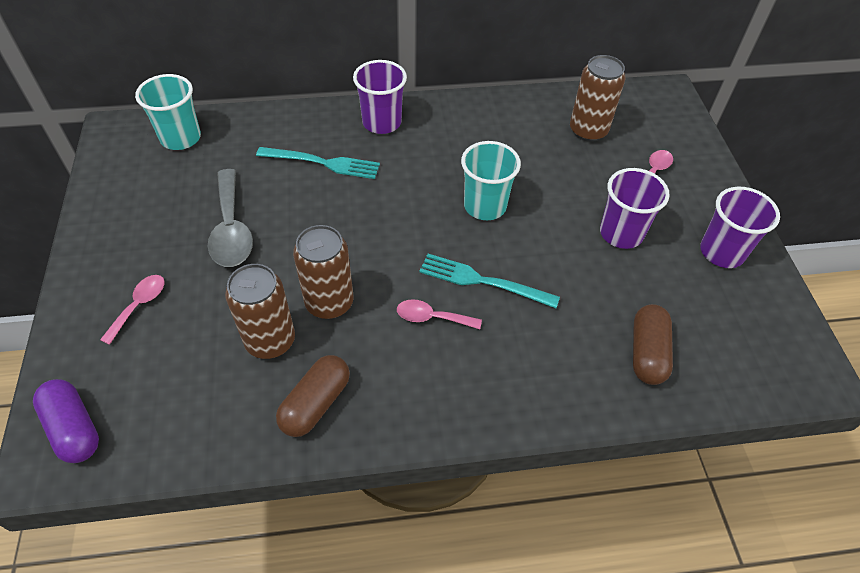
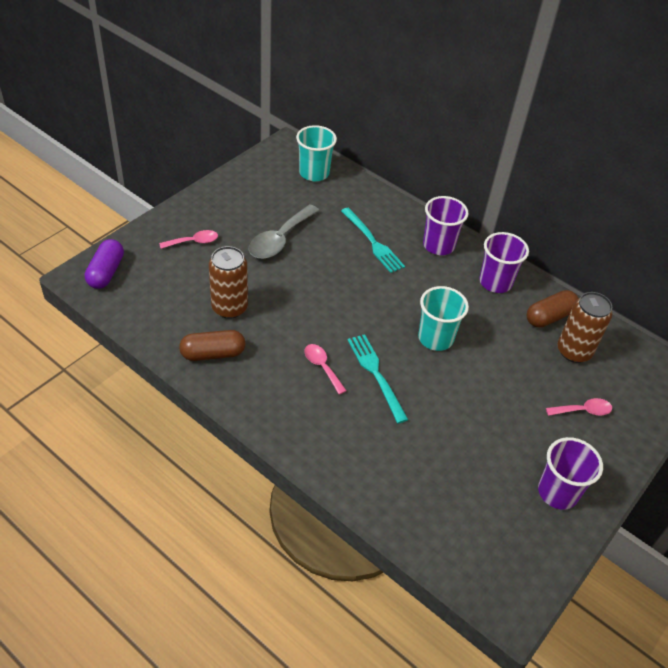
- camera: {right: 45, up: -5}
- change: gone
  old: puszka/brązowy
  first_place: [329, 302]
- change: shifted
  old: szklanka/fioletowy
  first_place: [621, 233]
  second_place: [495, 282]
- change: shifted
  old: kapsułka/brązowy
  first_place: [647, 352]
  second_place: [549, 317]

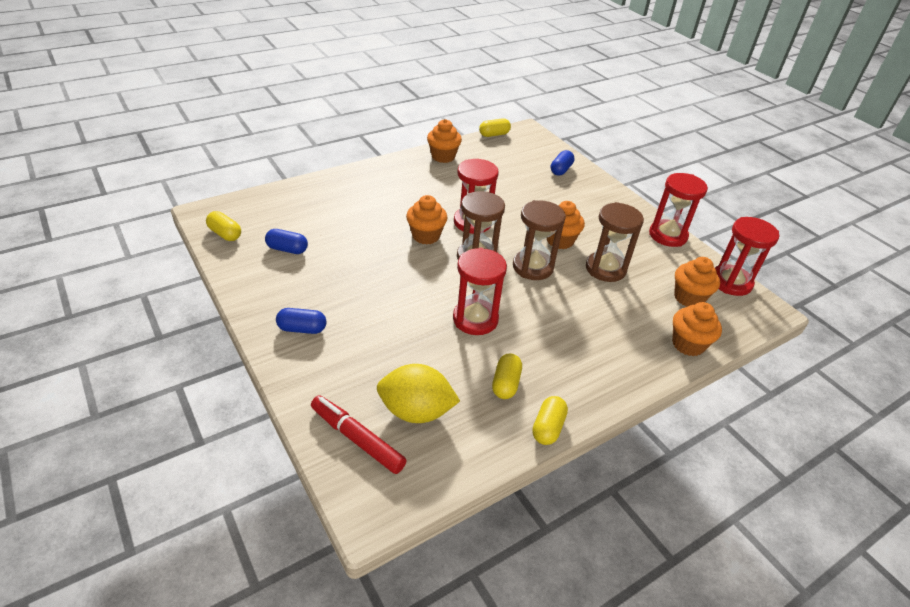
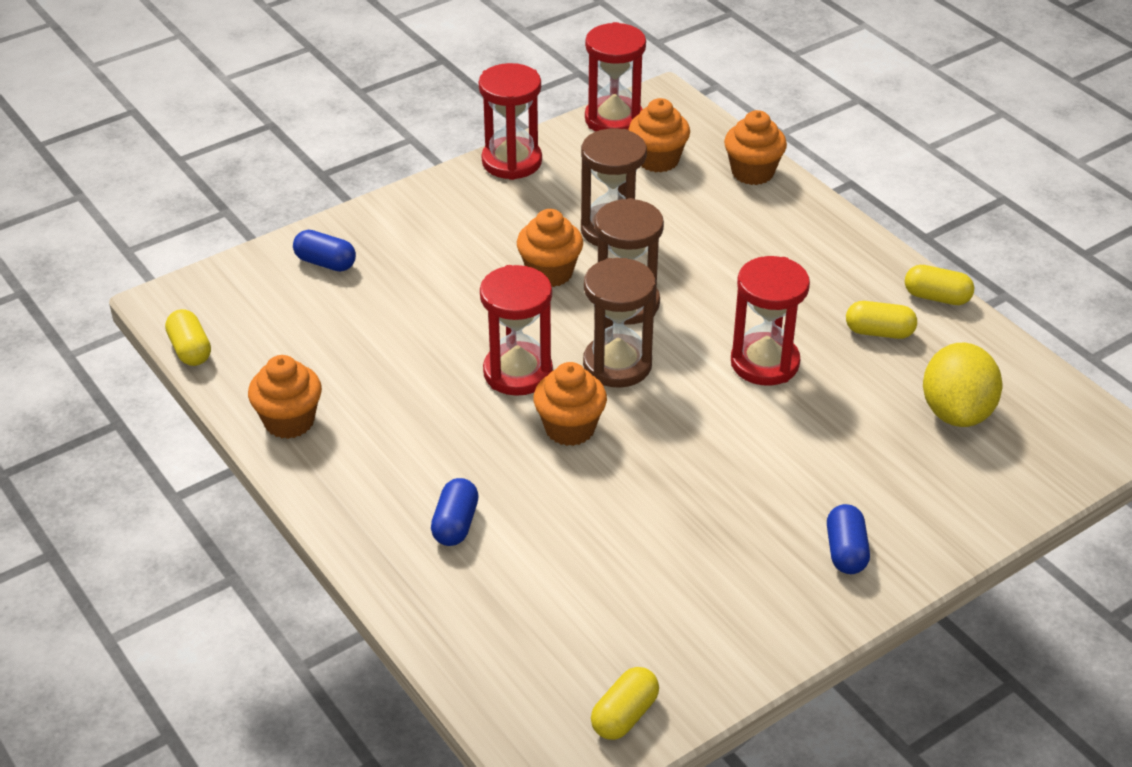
- camera: {right: -90, up: 0}
- change: shifted
  old: kapsułka/niebieski
  first_place: [287, 249]
  second_place: [455, 524]
- change: gone
  old: flamaster/czerwony
  first_place: [357, 439]

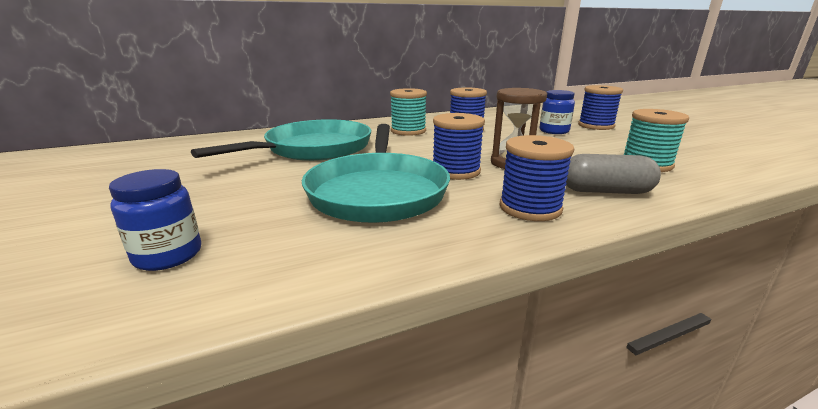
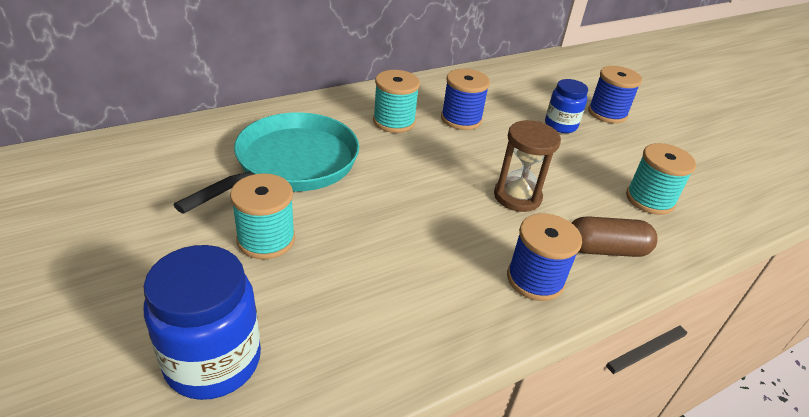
- camera: {right: -10, up: 15}
- change: scaled
  old: słoik/niebieski
  first_place: [168, 255]
  second_place: [213, 361]
  factor: 1.62
- change: gone
  old: patelnia/turkusowy
  first_place: [378, 191]
- change: gone
  old: szpulka/niebieski
  first_place: [455, 171]
- change: repainted
  old: kapsułka/szary
  new: kapsułka/brązowy
  first_place: [605, 191]
  second_place: [605, 249]
- change: new
  new: szpulka/turkusowy
  second_place: [266, 239]

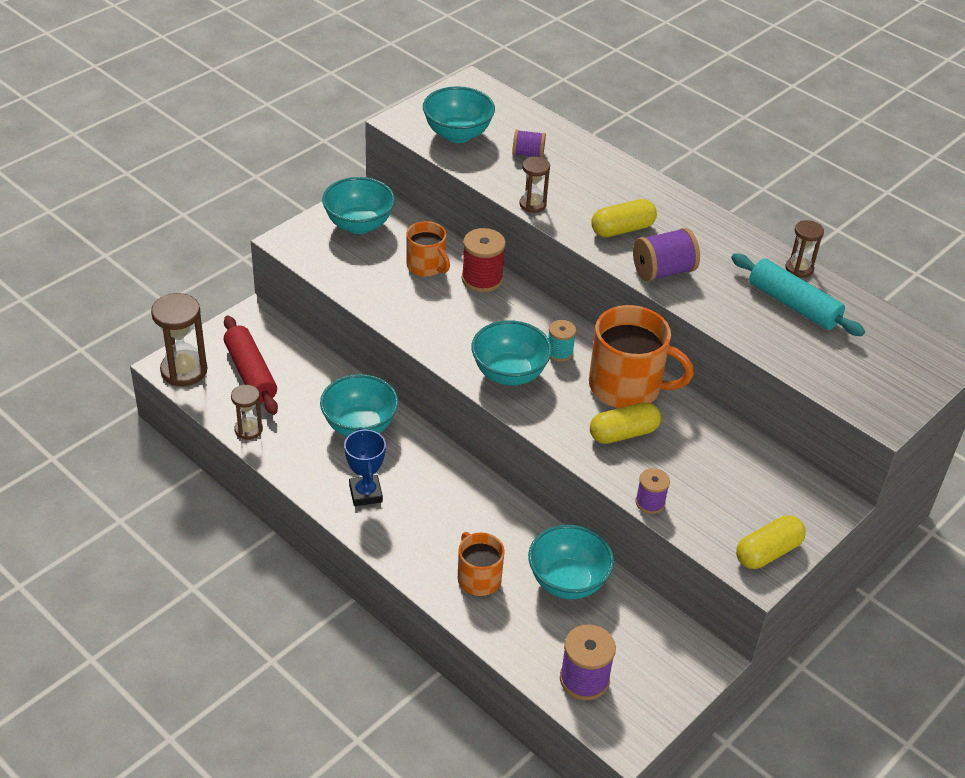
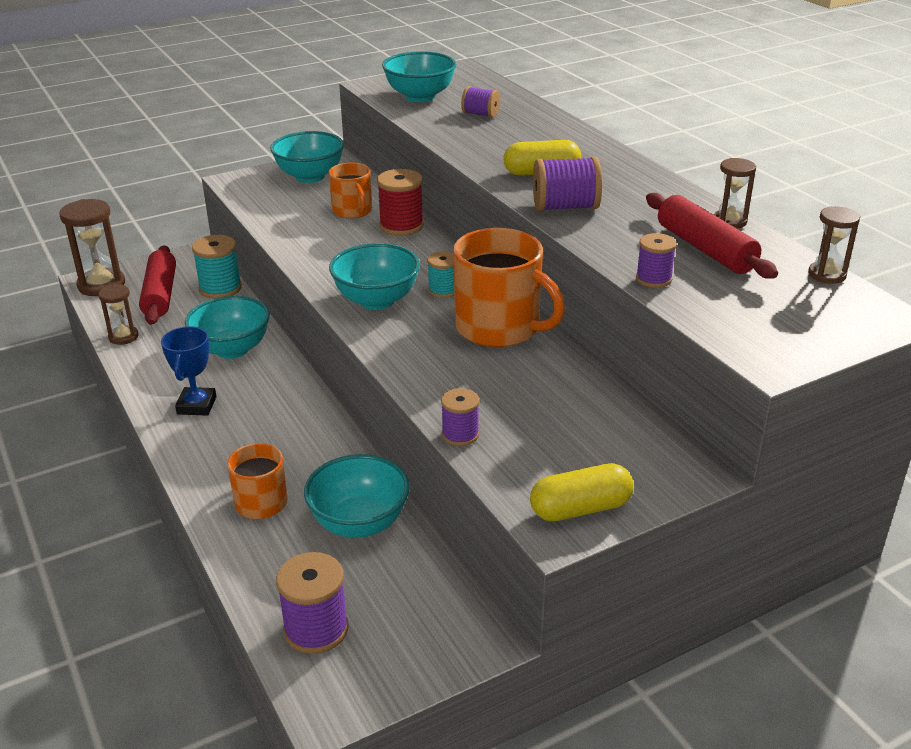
- camera: {right: 20, up: -10}
- change: shifted
  old: klepsydra/brązowy
  first_place: [532, 204]
  second_place: [827, 275]
- change: gone
  old: kapsułka/żółty
  first_place: [623, 433]
- change: repainted
  old: wałek do ciasta/turkusowy
  new: wałek do ciasta/czerwony
  first_place: [793, 304]
  second_place: [705, 249]
- change: new
  new: szpulka/turkusowy
  second_place: [220, 288]
- change: new
  new: szpulka/fioletowy
  second_place: [653, 279]

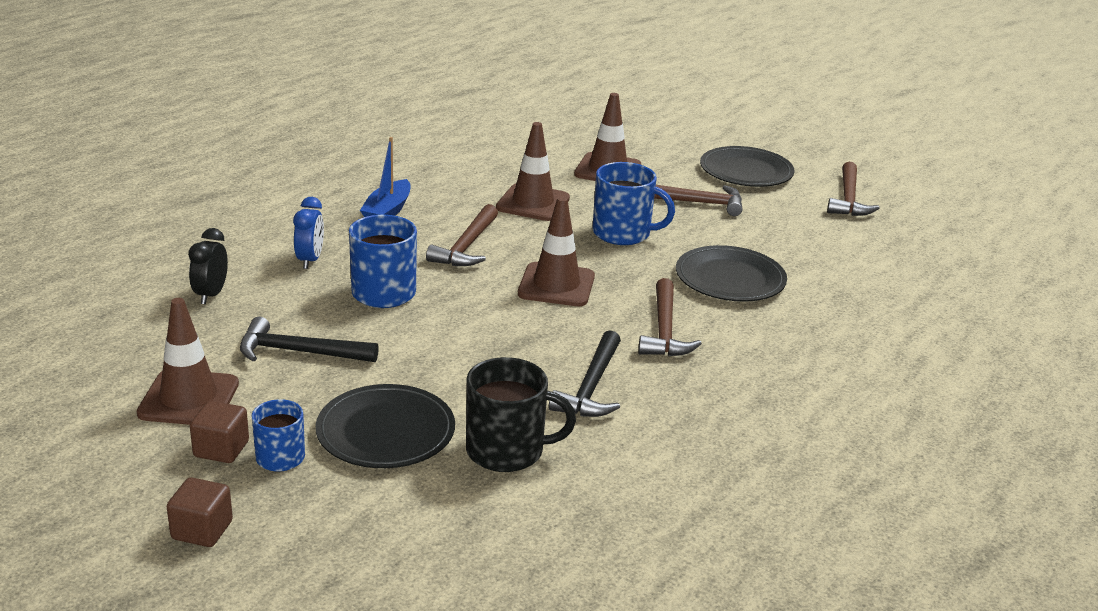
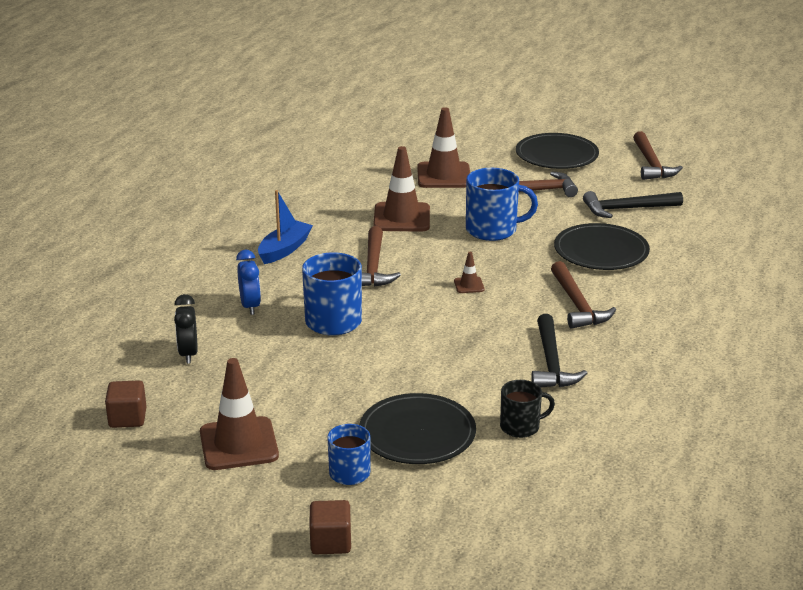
- camera: {right: -15, up: 0}
- change: shifted
  old: sześcian/brązowy
  first_place: [221, 449]
  second_place: [127, 418]
- change: shifted
  old: młotek/czarny
  first_place: [299, 352]
  second_place: [627, 209]
- change: rotated
  old: łódka/niebieski
  first_place: [387, 211]
  second_place: [284, 249]
  degrees: -150
- change: scaled
  old: kubek/czarny
  first_place: [507, 451]
  second_place: [521, 426]
  factor: 0.62
- change: scaled
  old: pachołek/brązowy
  first_place: [556, 285]
  second_place: [469, 285]
  factor: 0.45

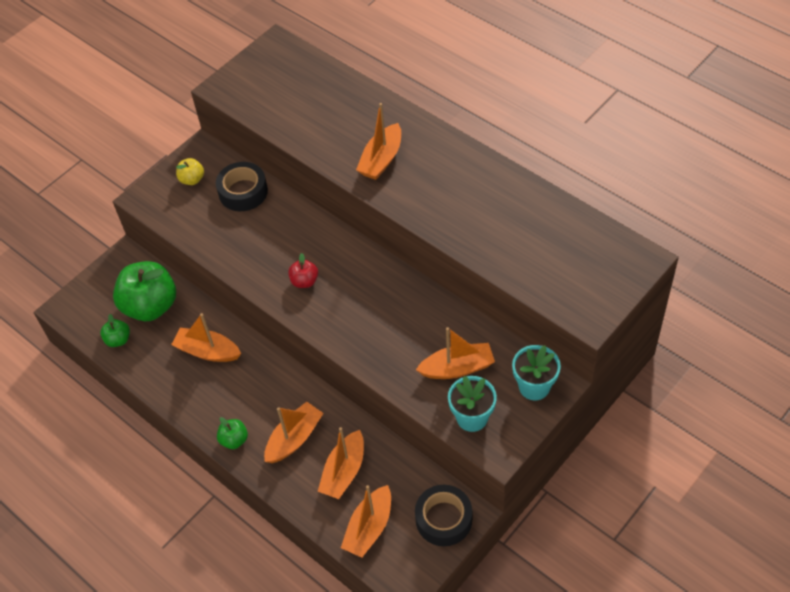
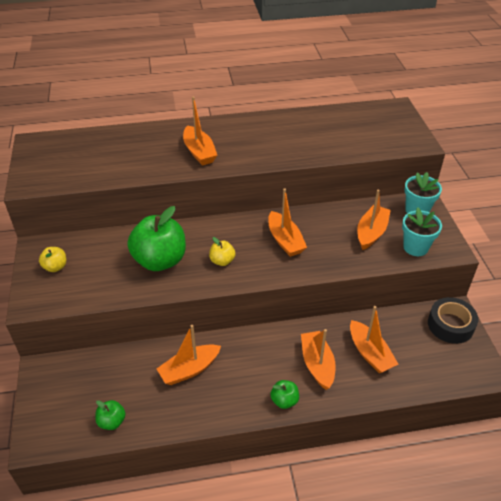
- camera: {right: -55, up: -10}
- change: shifted
  old: jabłko/zielony
  first_place: [150, 306]
  second_place: [160, 260]
- change: gone
  old: taśma klejąca/czarny
  first_place: [243, 192]
- change: repainted
  old: jabłko/czerwony
  new: jabłko/żółty
  first_place: [304, 281]
  second_place: [222, 261]
- change: shifted
  old: łódka/pomarańczowy
  first_place: [369, 528]
  second_place: [285, 240]

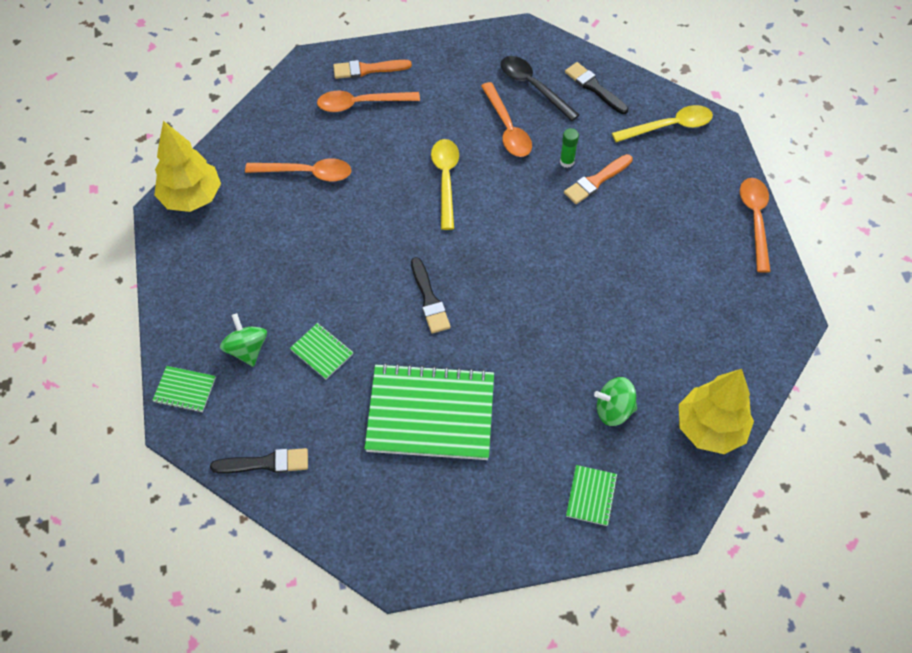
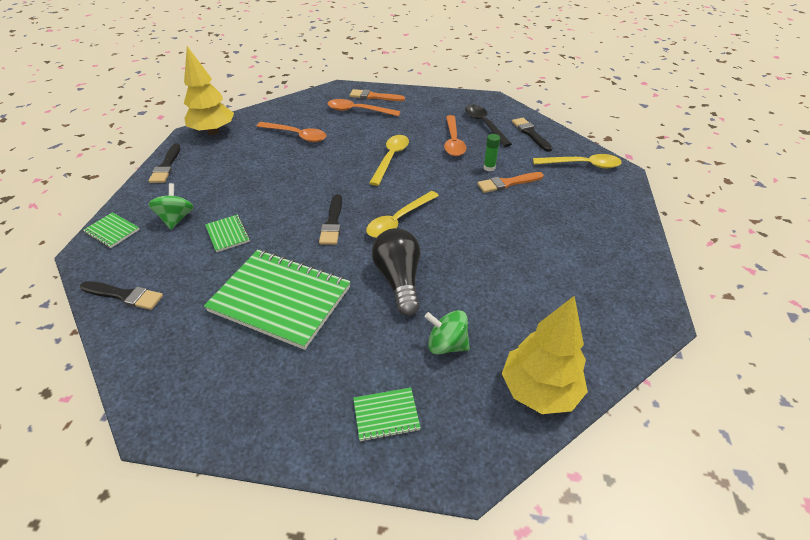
- camera: {right: 20, up: -15}
- change: rotated
  old: zeszyt/zielony
  first_place: [591, 496]
  second_place: [386, 415]
  degrees: 45
- change: gone
  old: łyżka/pomarańczowy
  first_place: [755, 220]
- change: new
  new: pędzel/czarny
  second_place: [166, 166]
- change: new
  new: łyżka/żółty
  second_place: [398, 220]
- change: new
  new: żarówka/czarny
  second_place: [399, 280]

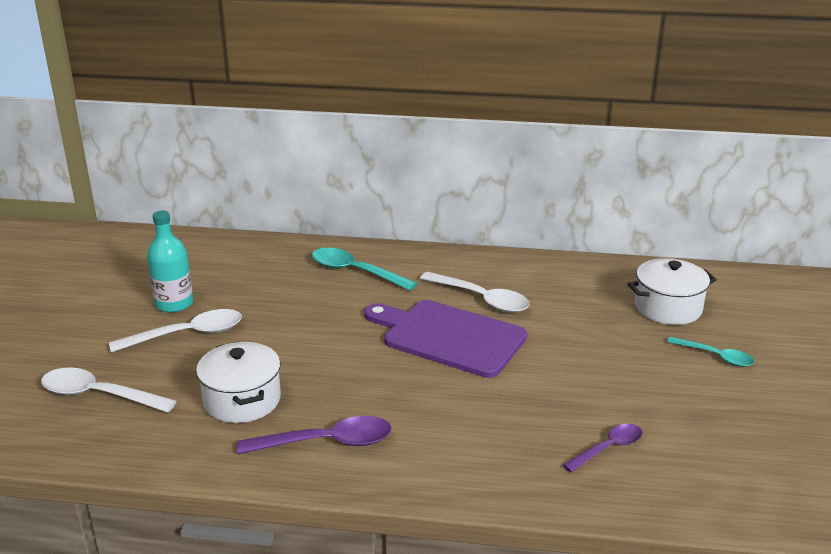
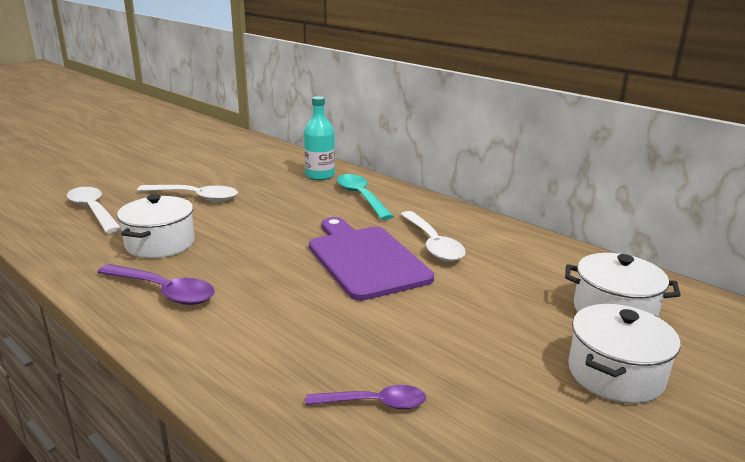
- camera: {right: 35, up: -5}
- change: shifted
  old: butelka/turkusowy
  first_place: [174, 304]
  second_place: [320, 175]
- change: swapped
  old: łyżka/turkusowy
  new: garnek/biały
  first_place: [715, 356]
  second_place: [615, 374]

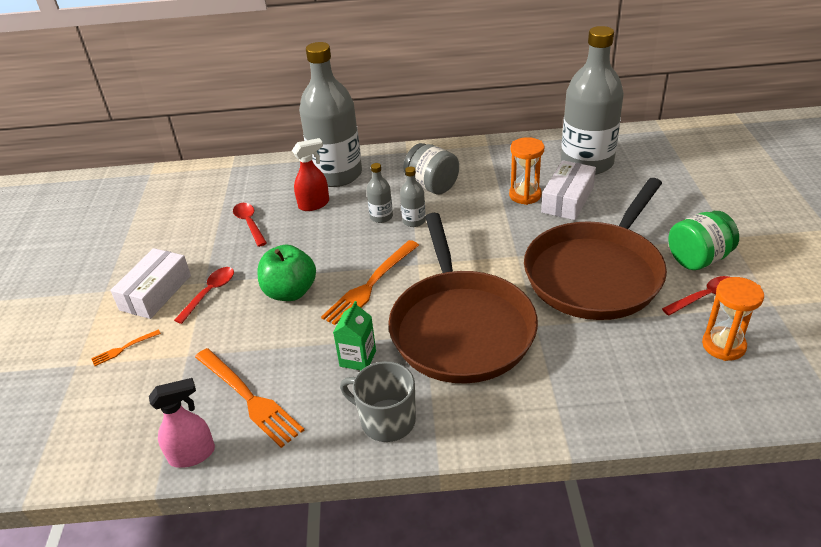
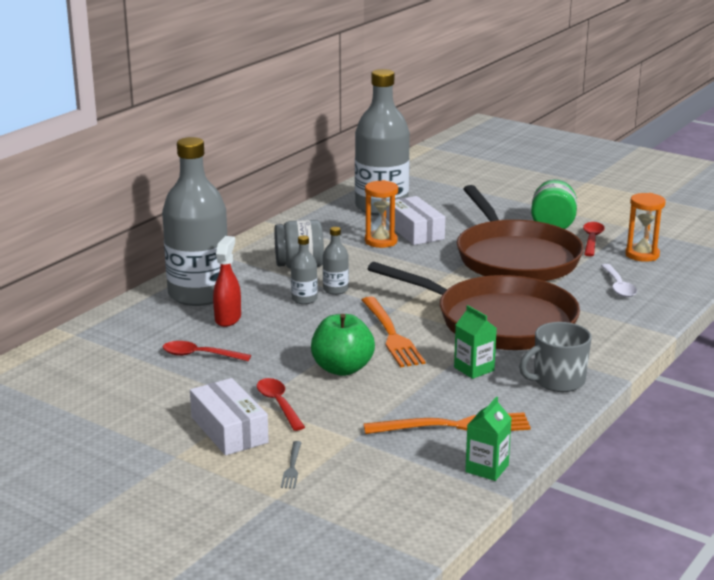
- camera: {right: -55, up: -15}
- change: repainted
  old: widelec/pomarańczowy
  new: widelec/szary
  first_place: [123, 349]
  second_place: [292, 467]
- change: swapped
  old: spryskiwacz/różowy
  new: karton mleka/zielony
  first_place: [193, 454]
  second_place: [487, 468]
- change: new
  new: łyżka/biały
  second_place: [618, 286]

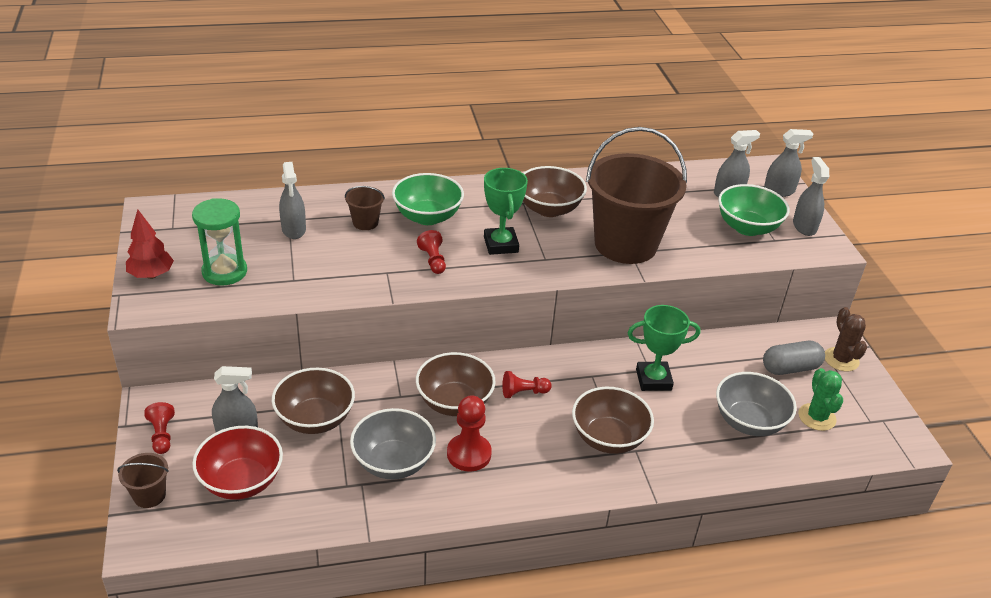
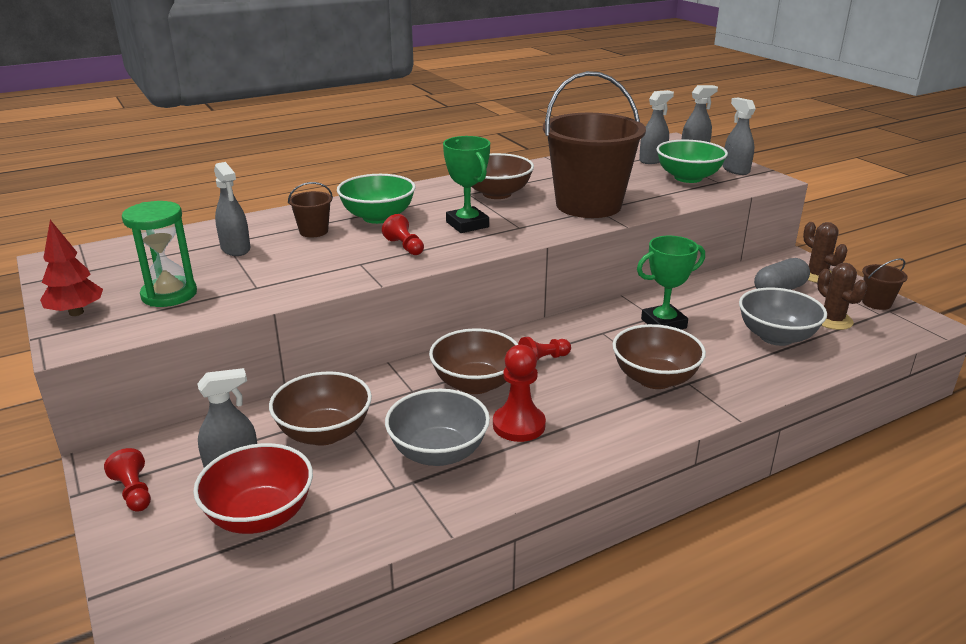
- camera: {right: -15, up: -10}
- change: shifted
  old: wiadro/brązowy
  first_place: [149, 495]
  second_place: [876, 303]
- change: repainted
  old: kaktus/zielony
  new: kaktus/brązowy
  first_place: [817, 417]
  second_place: [832, 320]

